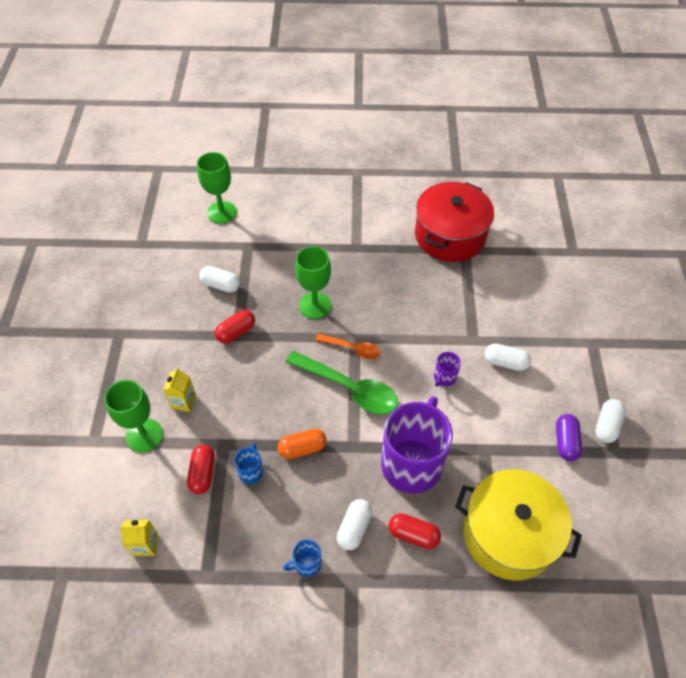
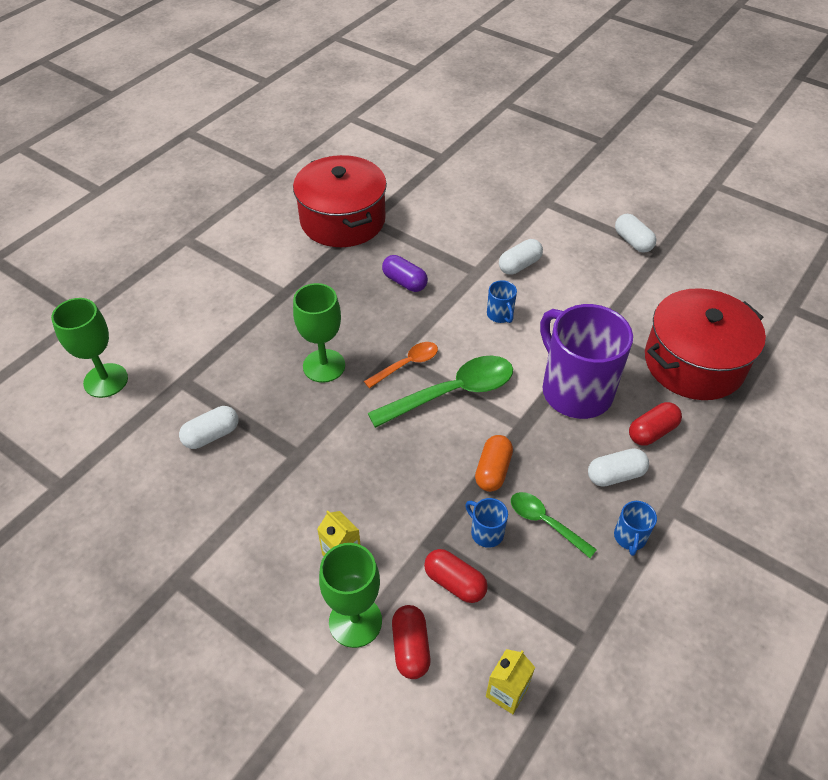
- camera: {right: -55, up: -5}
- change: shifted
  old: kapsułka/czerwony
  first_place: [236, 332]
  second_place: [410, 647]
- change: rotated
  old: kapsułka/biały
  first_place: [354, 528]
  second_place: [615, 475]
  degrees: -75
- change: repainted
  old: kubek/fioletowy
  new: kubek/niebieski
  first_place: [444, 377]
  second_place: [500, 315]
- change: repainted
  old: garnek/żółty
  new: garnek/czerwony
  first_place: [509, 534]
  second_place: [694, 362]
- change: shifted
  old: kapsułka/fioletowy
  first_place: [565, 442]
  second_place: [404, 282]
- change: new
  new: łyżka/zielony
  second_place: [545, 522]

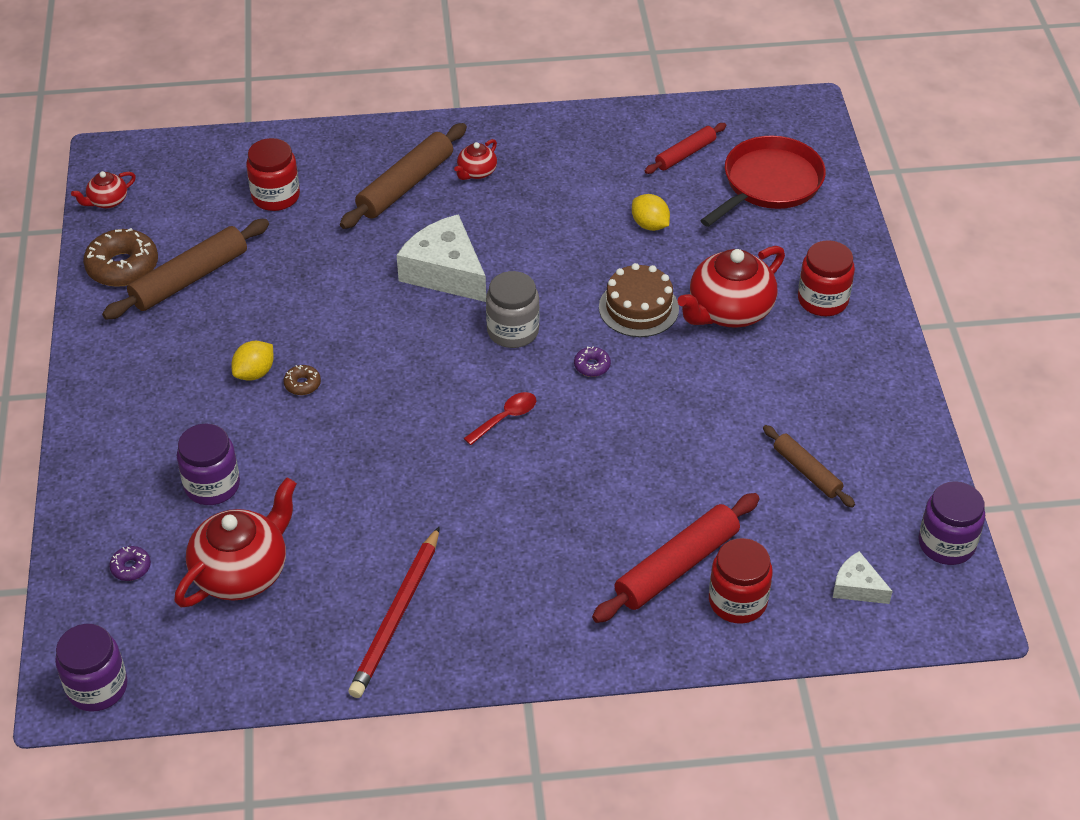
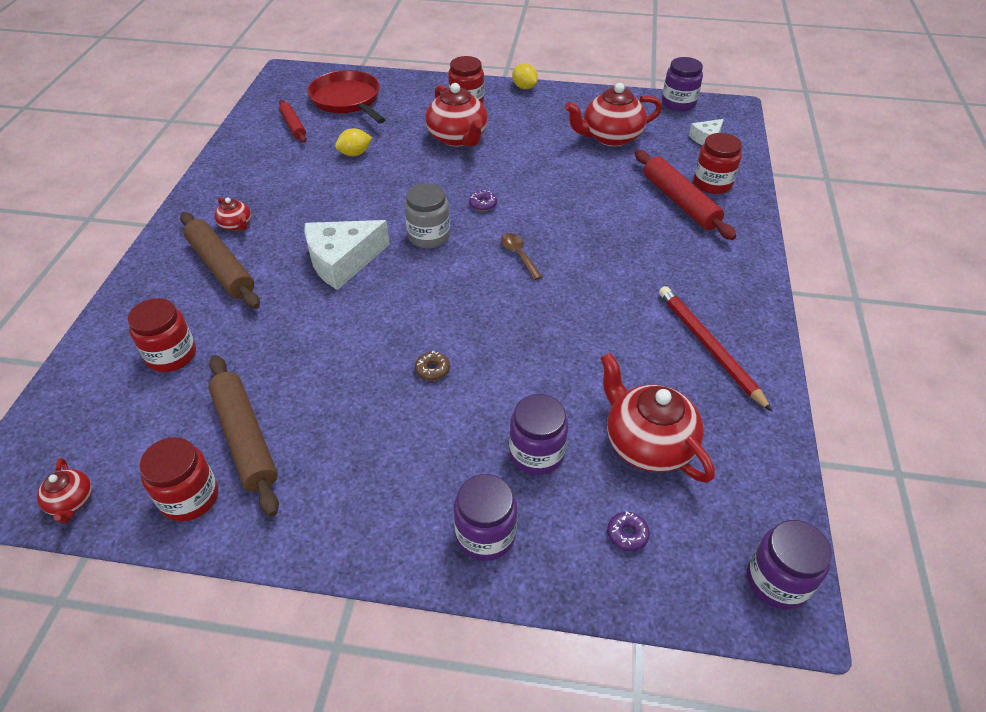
- camera: {right: -75, up: 0}
- change: swapped
  old: donut/brązowy
  new: słoik/czerwony
  first_place: [122, 266]
  second_place: [190, 497]
- change: shifted
  old: cytryna/żółty
  first_place: [255, 373]
  second_place: [524, 87]
- change: rotated
  old: ołówek/czerwony
  first_place: [397, 616]
  second_place: [708, 347]
  degrees: -150
- change: repainted
  old: łyżka/czerwony
  new: łyżka/brązowy
  first_place: [506, 418]
  second_place: [518, 255]
- change: gone
  old: tort/brązowy
  first_place: [638, 308]
- change: swapped
  old: wałek do ciasta/brązowy
  new: imbryk/czerwony
  first_place: [807, 471]
  second_place: [610, 137]
- change: new
  new: słoik/fioletowy
  second_place: [485, 535]

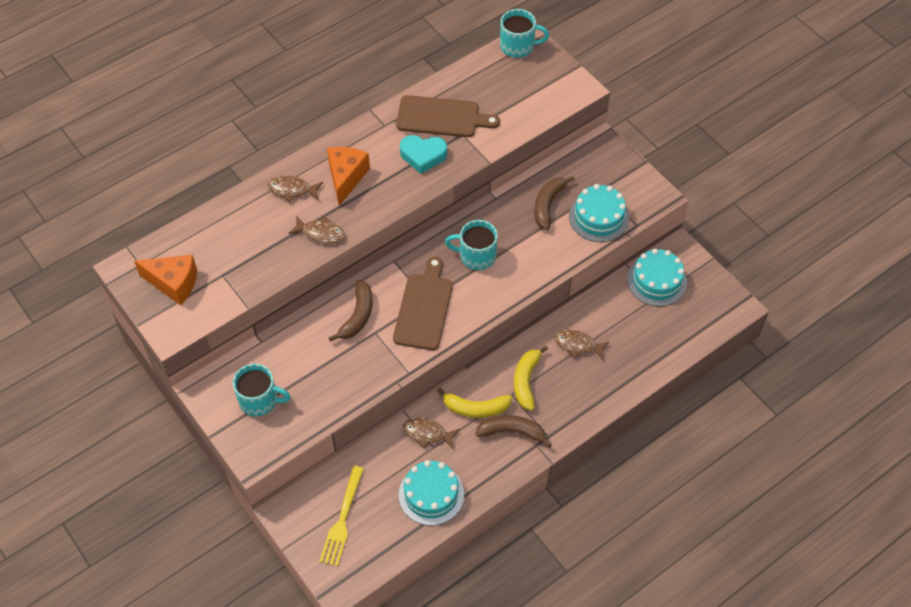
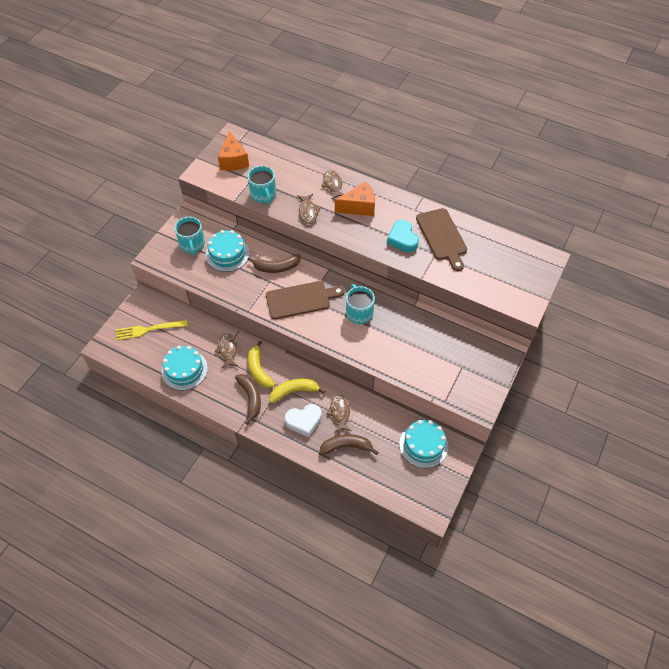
- camera: {right: 65, up: 0}
- change: shifted
  old: kubek/turkusowy
  first_place: [518, 46]
  second_place: [263, 195]
- change: shifted
  old: banan/brązowy
  first_place: [548, 205]
  second_place: [346, 446]
- change: shifted
  old: tort/turkusowy
  first_place: [599, 217]
  second_place: [227, 254]
- change: new
  new: serce/biały
  second_place: [304, 421]

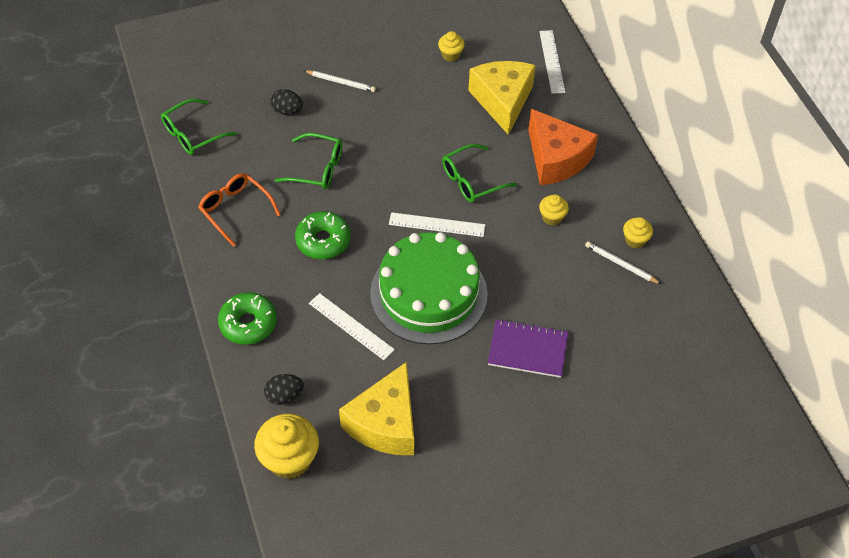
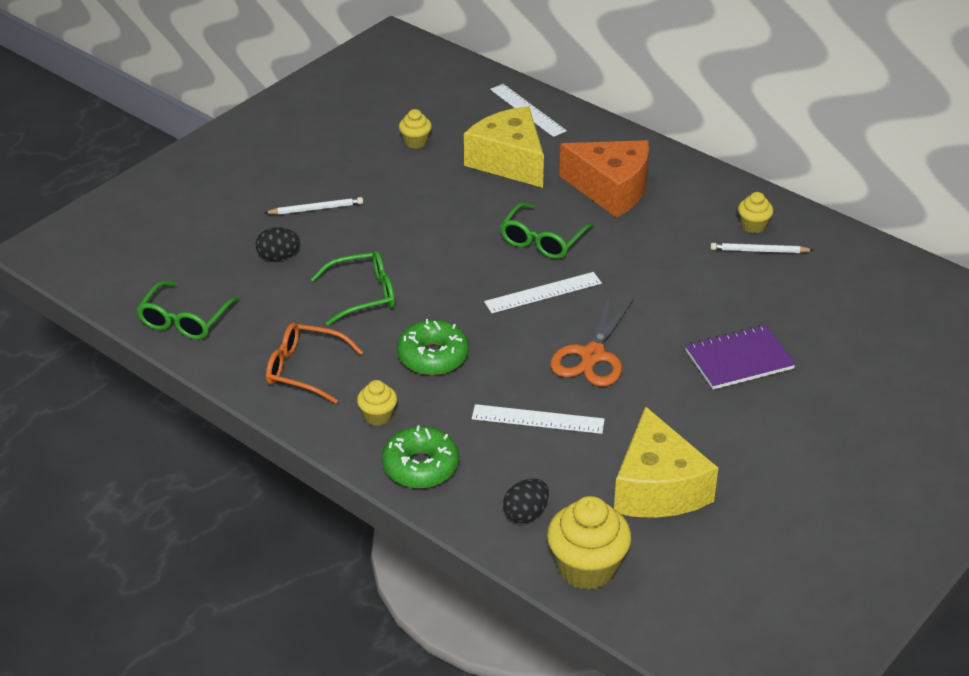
- camera: {right: -30, up: -15}
- change: swapped
  old: tort/zielony
  new: nożyczki/pomarańczowy
  first_place: [428, 294]
  second_place: [592, 355]
- change: shifted
  old: muffinka/żółty
  first_place: [552, 217]
  second_place: [378, 416]

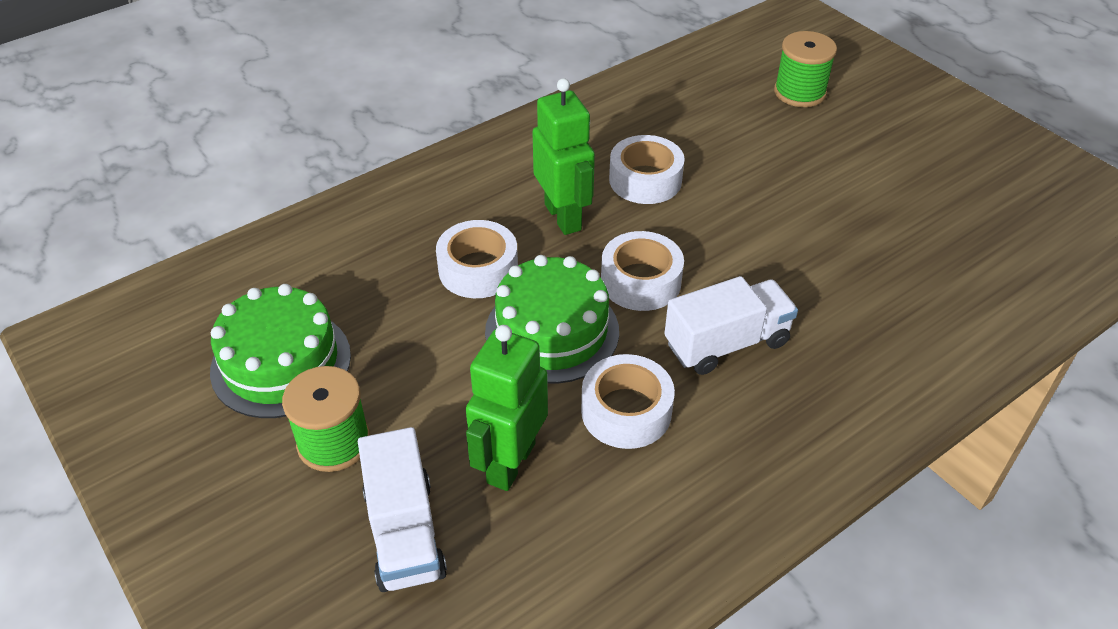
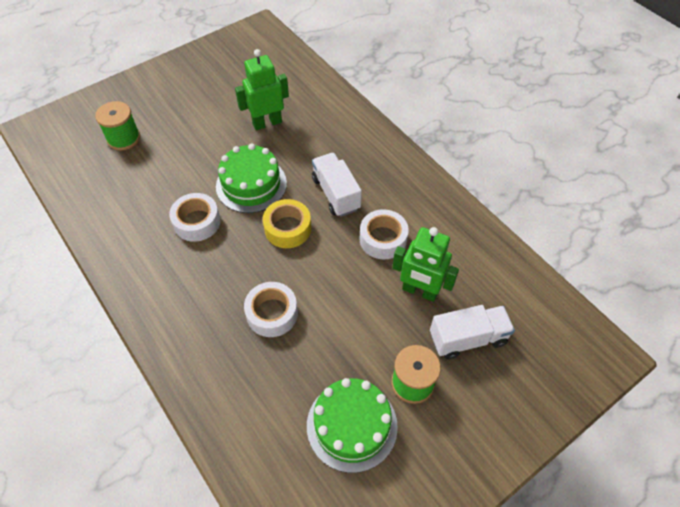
- camera: {right: -90, up: 10}
- change: shifted
  old: tort/zielony
  first_place: [552, 331]
  second_place: [251, 184]
- change: shifted
  old: robot/zielony
  first_place: [563, 217]
  second_place: [267, 123]
- change: repainted
  old: taśma klejąca/biały
  new: taśma klejąca/żółty
  first_place: [641, 281]
  second_place: [287, 228]

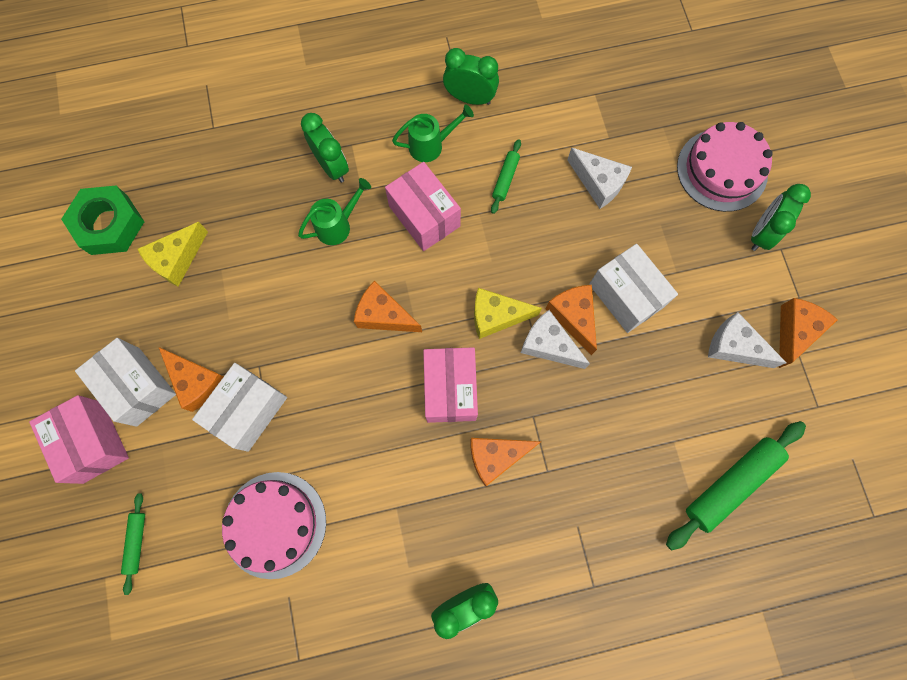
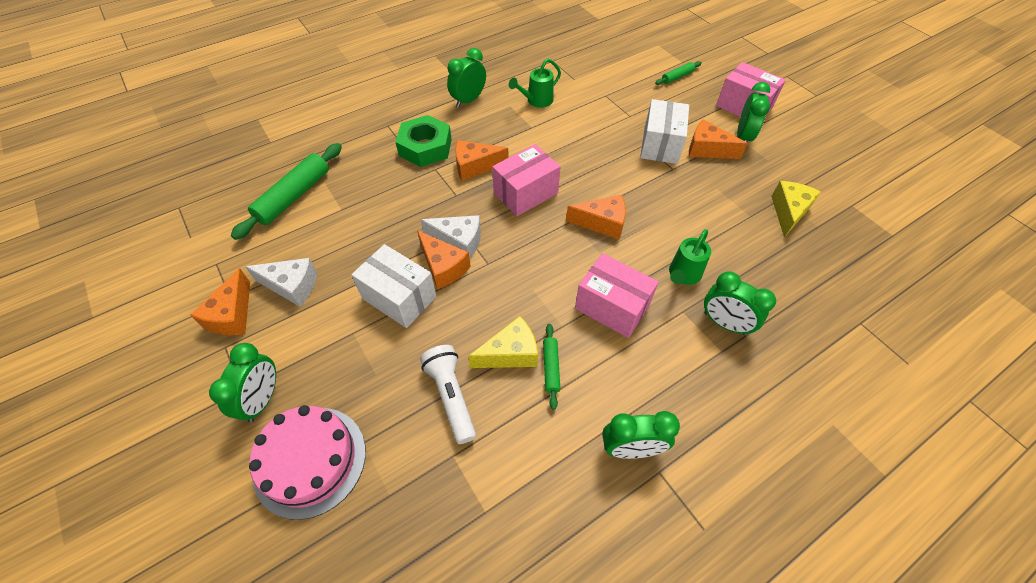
- camera: {right: 160, up: -20}
- change: shifted
  old: nakrętka/zielony
  first_place: [109, 225]
  second_place: [425, 147]
- change: swapped
  old: pudełko/biały
  new: budzik/zielony
  first_place: [138, 386]
  second_place: [743, 137]
- change: rotated
  old: wałek do ciasta/zielony
  first_place: [137, 542]
  second_place: [677, 77]
  degrees: 75
- change: gone
  old: tort/różowy
  first_place: [274, 524]
- change: shifted
  old: konewka/zielony
  first_place: [431, 145]
  second_place: [536, 101]
- change: rotated
  old: pudełko/różowy
  first_place: [450, 389]
  second_place: [525, 193]
  degrees: 75
- change: rotated
  old: ser/pomarańczowy
  first_place: [496, 457]
  second_place: [475, 166]
  degrees: -150
- change: shifted
  old: ser/żółty
  first_place: [496, 316]
  second_place: [510, 353]
- change: swapped
  old: ser/biały
  new: latarka/biały
  first_place: [598, 183]
  second_place: [451, 396]

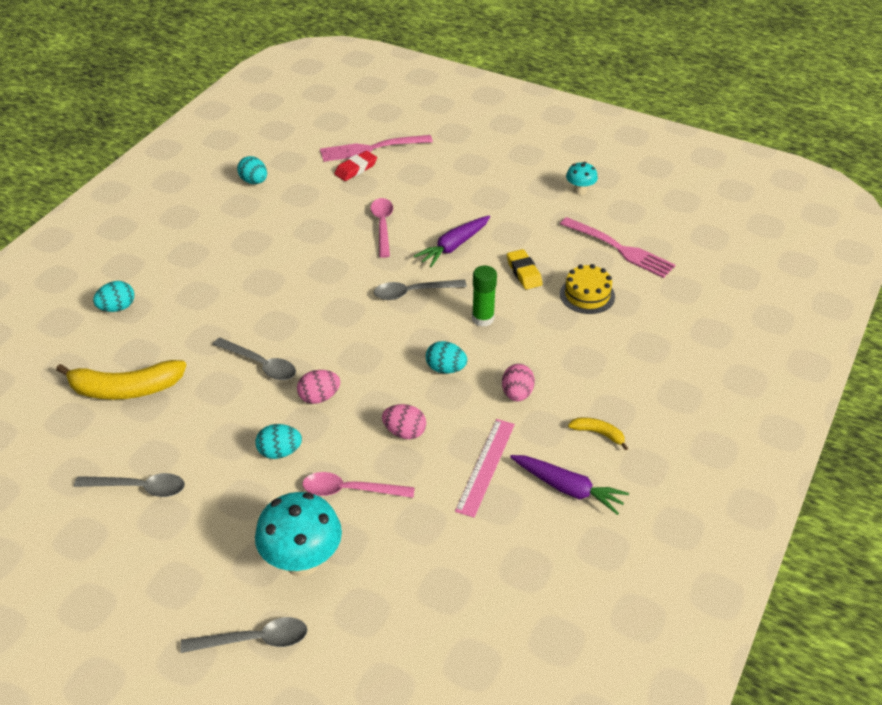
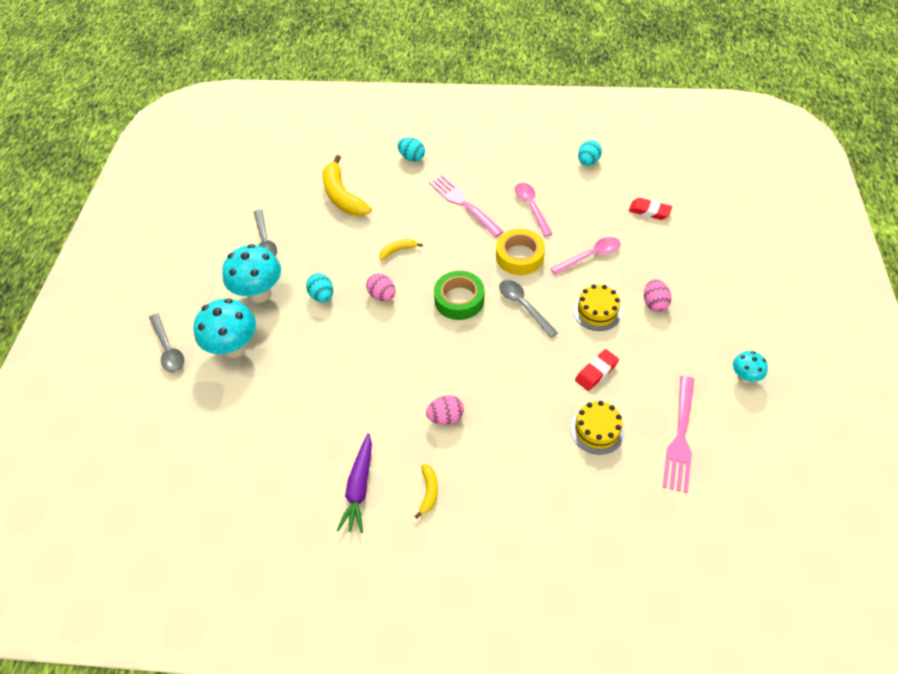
- camera: {right: 70, up: 10}
- change: swapped
  old: łyżka/szary
  new: banan/żółty
  first_place: [260, 364]
  second_place: [398, 251]
- change: shifted
  old: łyżka/różowy
  first_place: [350, 490]
  second_place: [531, 207]
- change: shifted
  old: widelec/różowy
  first_place: [372, 148]
  second_place: [464, 204]
- change: shifted
  old: jajko/różowy
  first_place: [404, 432]
  second_place: [654, 303]
- change: swapped
  old: marchewka/fioletowy
  new: tort/żółty
  first_place: [454, 246]
  second_place: [597, 311]
- change: gone
  old: jajko/turkusowy
  first_place: [445, 369]
- change: gone
  old: linijka/różowy
  first_place: [485, 466]
- change: gone
  old: klej w sztyfcie/zielony
  first_place: [483, 319]
- change: repainted
  old: gumka do mazania/żółty
  new: gumka do mazania/czerwony
  first_place: [524, 272]
  second_place: [596, 372]
- change: new
  new: grzyb/turkusowy
  second_place: [260, 293]
- change: new
  new: taśma klejąca/zielony
  second_place: [459, 300]
- change: new
  new: taśma klejąca/żółty
  second_place: [519, 256]

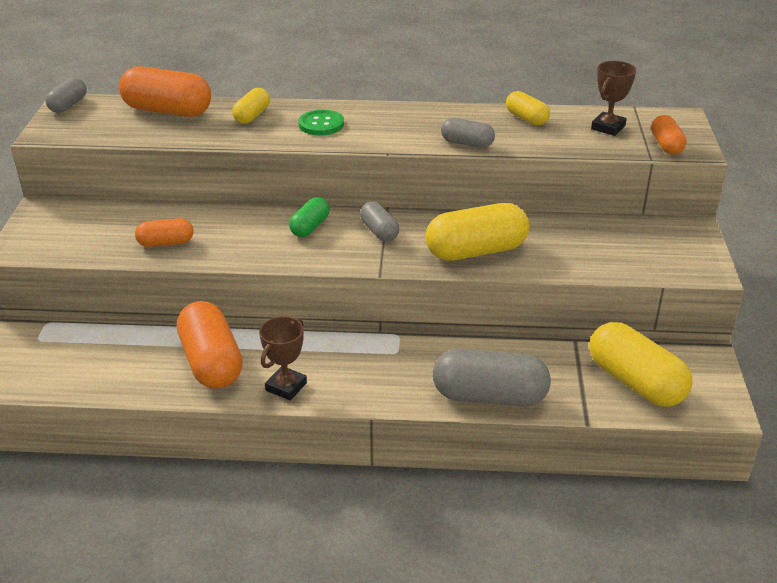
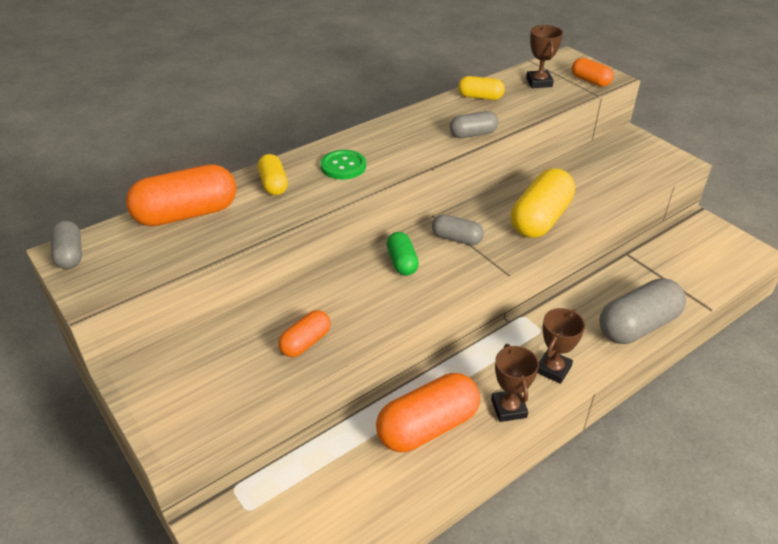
- camera: {right: -40, up: 5}
- change: rotated
  old: kapsułka/pomarańczowy
  first_place: [211, 362]
  second_place: [428, 427]
  degrees: -60
- change: gone
  old: kapsułka/żółty
  first_place: [635, 382]
- change: new
  new: puchar/brązowy
  second_place: [553, 369]

